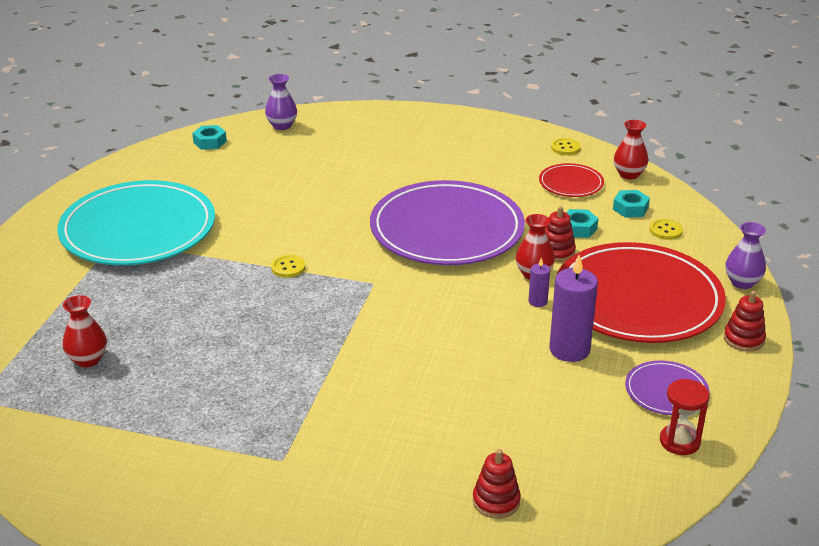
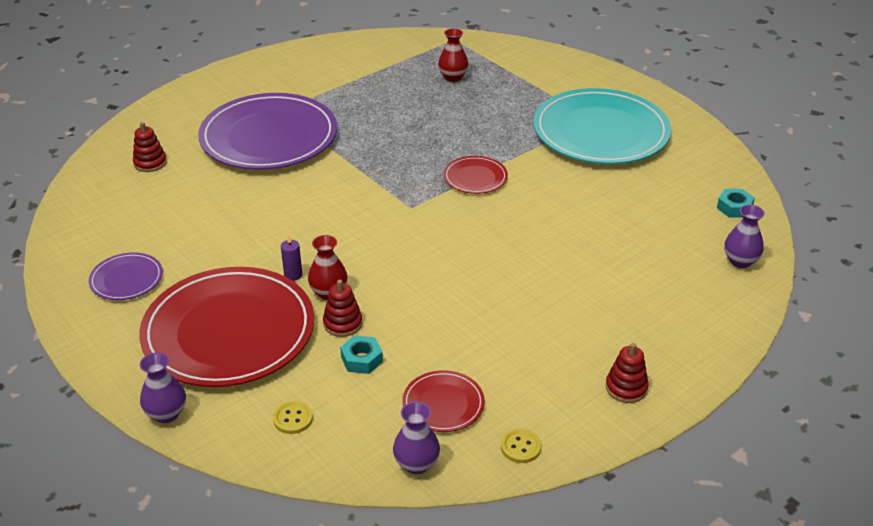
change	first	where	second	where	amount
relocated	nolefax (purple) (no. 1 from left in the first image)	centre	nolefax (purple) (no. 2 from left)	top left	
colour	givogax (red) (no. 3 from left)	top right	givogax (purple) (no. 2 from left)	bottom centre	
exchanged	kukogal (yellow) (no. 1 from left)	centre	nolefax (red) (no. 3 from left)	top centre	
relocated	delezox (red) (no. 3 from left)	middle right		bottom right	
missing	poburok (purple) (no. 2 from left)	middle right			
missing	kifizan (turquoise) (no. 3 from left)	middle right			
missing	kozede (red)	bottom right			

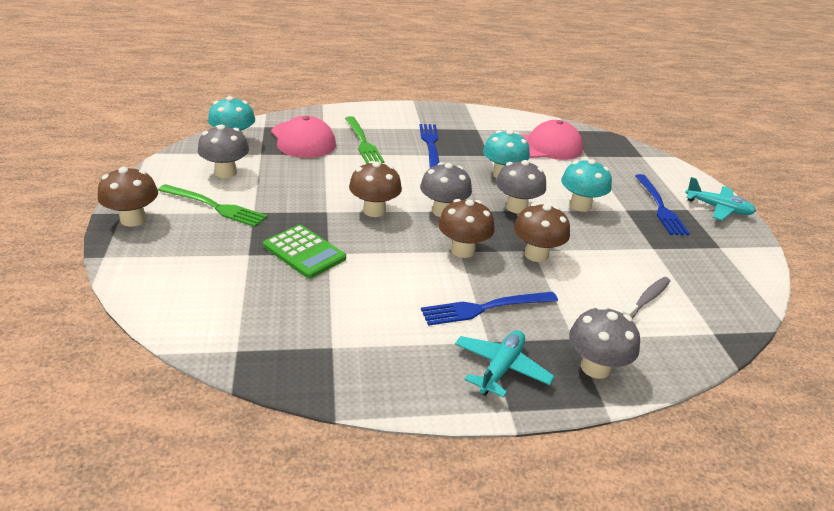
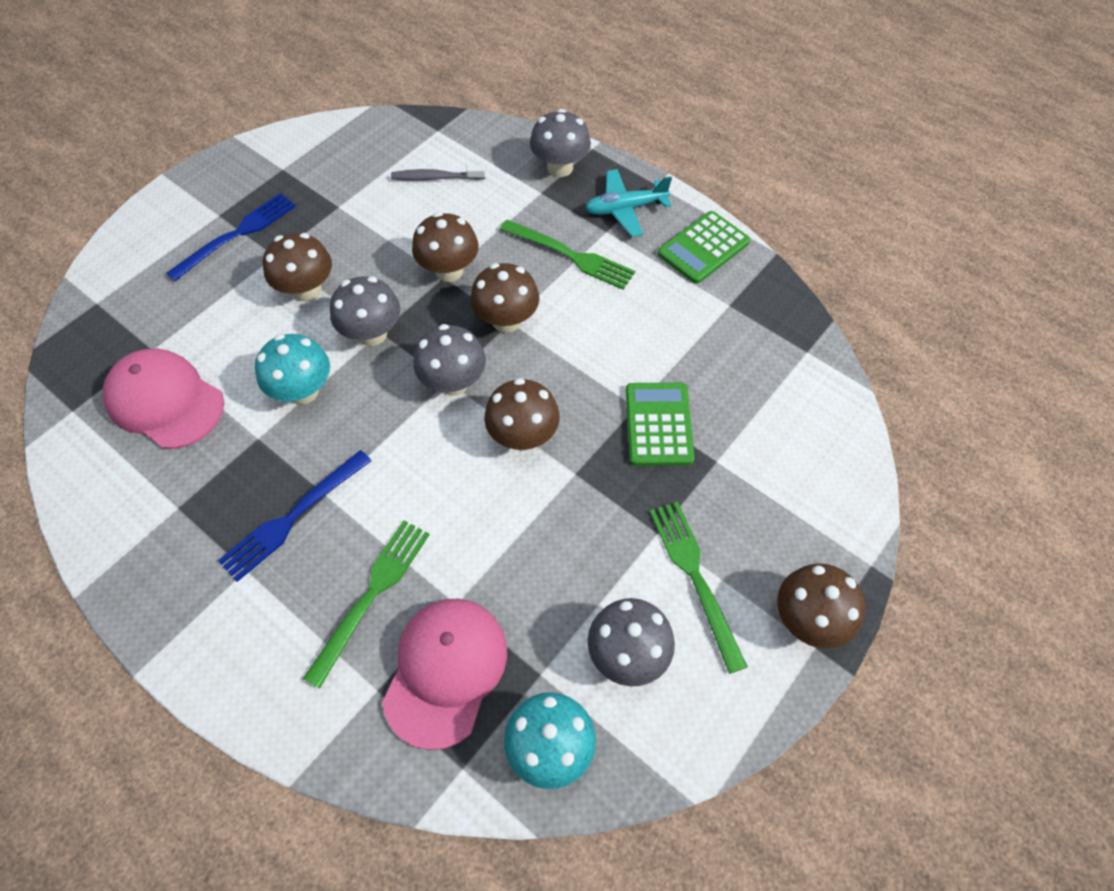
change	first	where	second	where	amount
colour	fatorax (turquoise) (no. 3 from left)	middle right	fatorax (brown) (no. 1 from left)	top left	
colour	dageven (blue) (no. 2 from left)	centre	dageven (green) (no. 2 from left)	top centre	
appeared			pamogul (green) (no. 2 from left)	top centre	
missing	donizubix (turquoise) (no. 2 from left)	middle right			

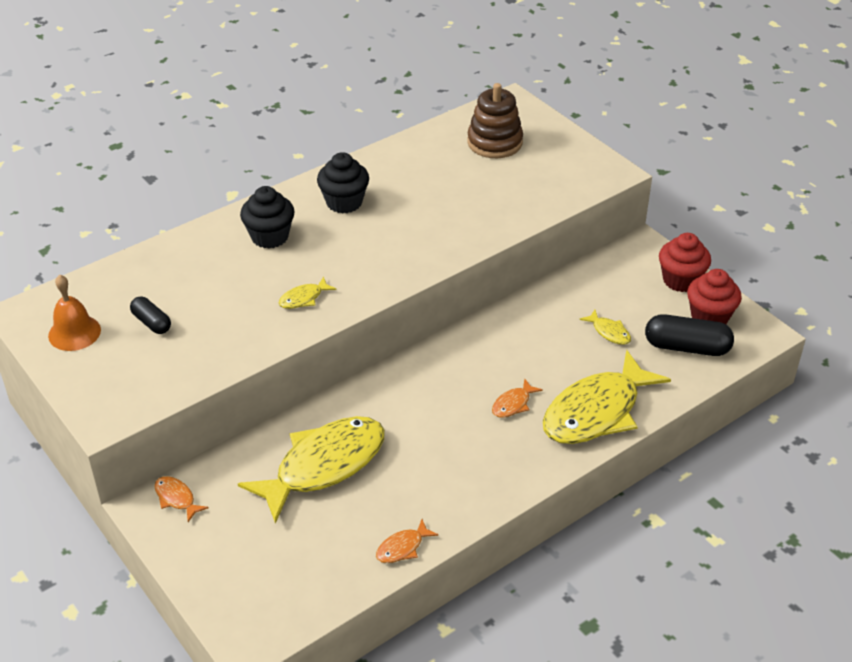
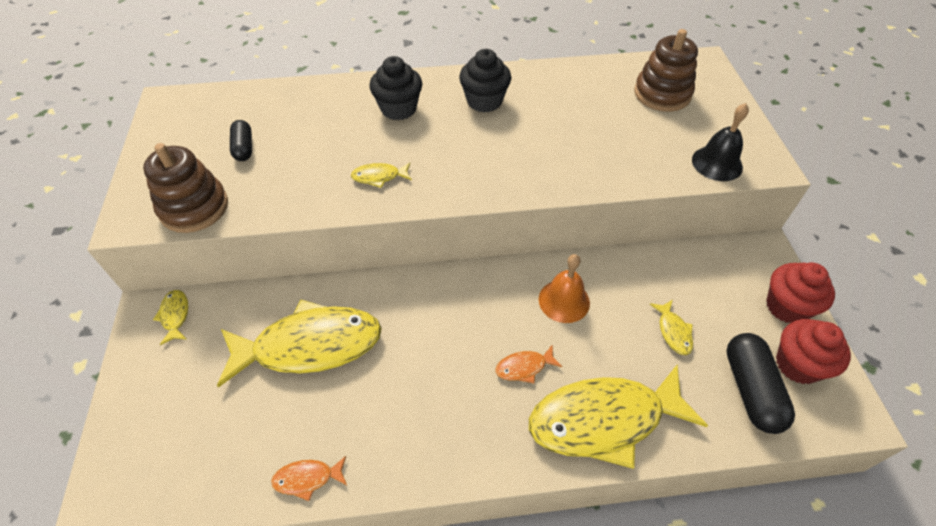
change	first	where	second	where	amount
appeared			delezox (brown) (no. 1 from left)	middle left	
colour	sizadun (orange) (no. 1 from left)	bottom left	sizadun (yellow) (no. 1 from left)	middle left	
relocated	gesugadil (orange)	middle left		centre	
appeared			gesugadil (black)	top right	
spun	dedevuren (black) (no. 2 from left)	middle right		bottom right	45 degrees clockwise

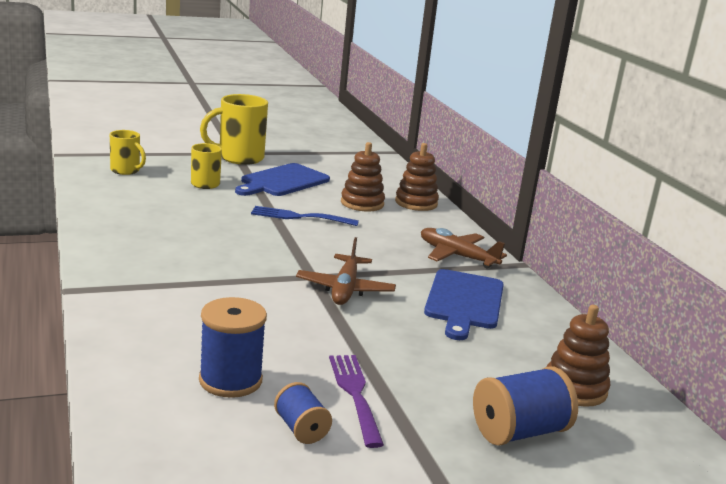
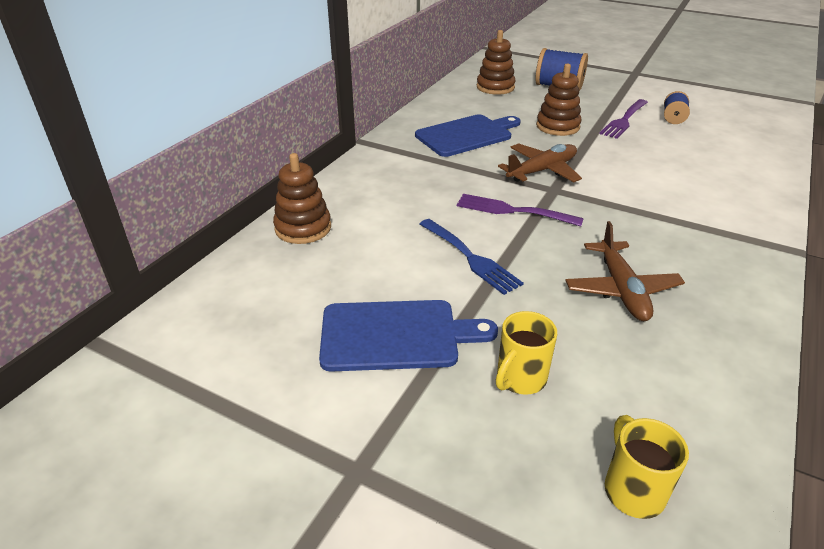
change	first	where	second	where	amount
appeared			dageven (purple) (no. 1 from left)	centre	
relocated	delezox (brown) (no. 1 from left in the first image)	centre	delezox (brown) (no. 3 from left)	top right	
relocated	donizubix (brown) (no. 2 from left)	centre		middle right	
missing	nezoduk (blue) (no. 1 from left)	bottom left			
missing	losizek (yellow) (no. 3 from left)	top left			

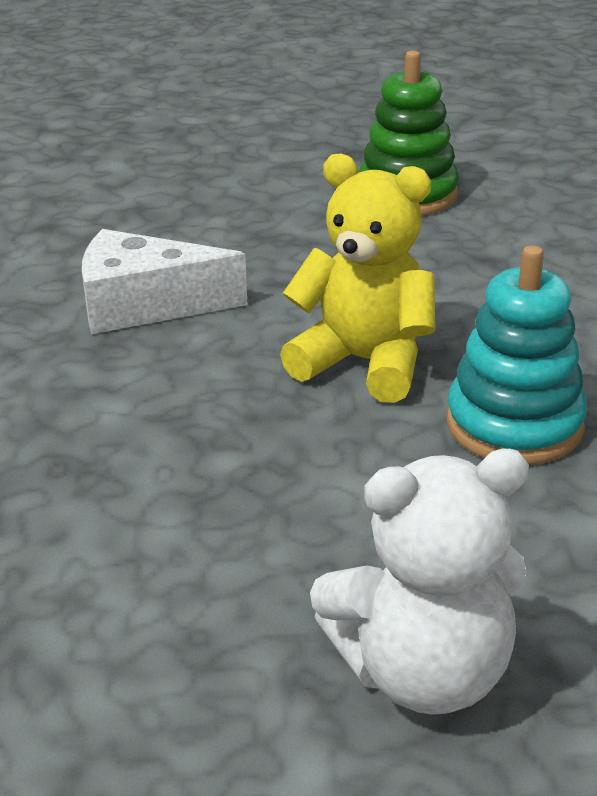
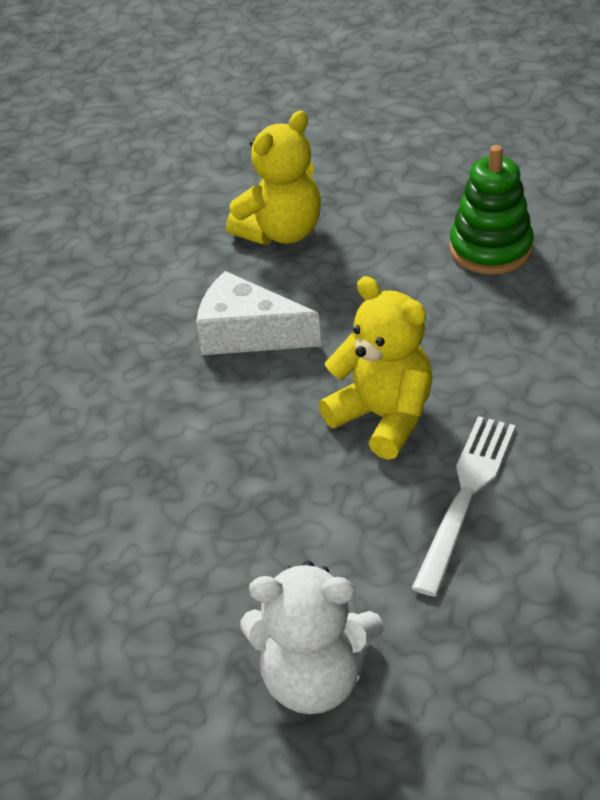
change	first	where	second	where	amount
appeared			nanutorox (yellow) (no. 1 from left)	top centre	
exchanged	delezox (turquoise)	middle right	dageven (white)	middle right	

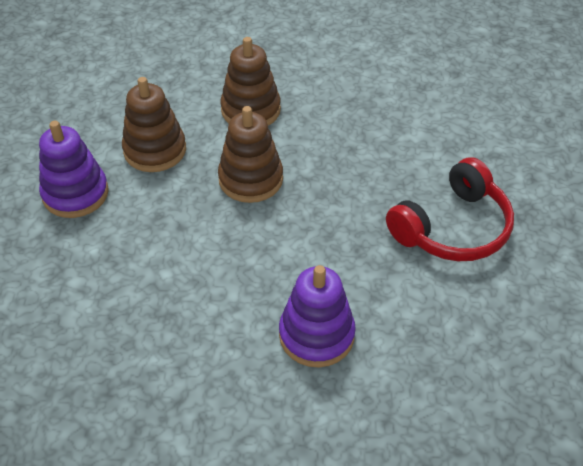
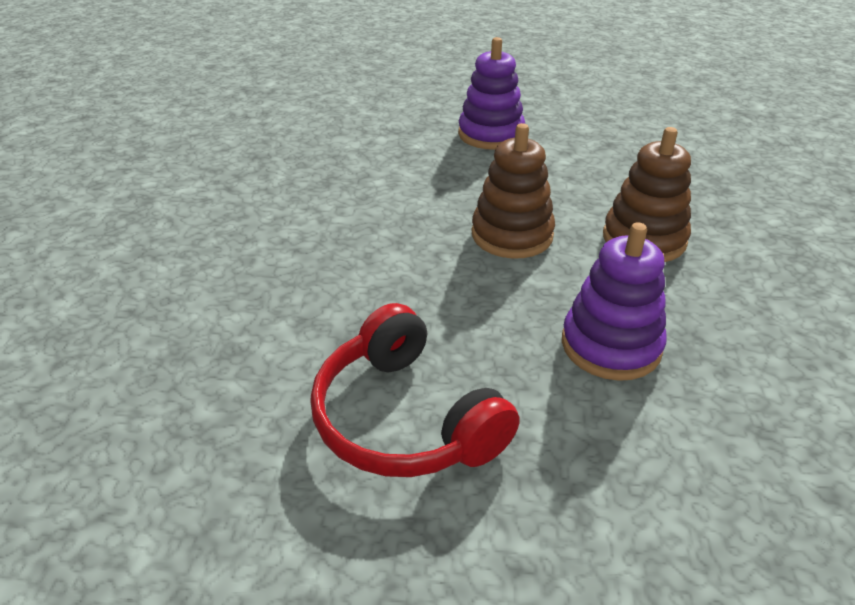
change	first	where	second	where	amount
relocated	delezox (purple) (no. 2 from left)	bottom centre		middle right	
missing	delezox (brown) (no. 1 from left)	top left			

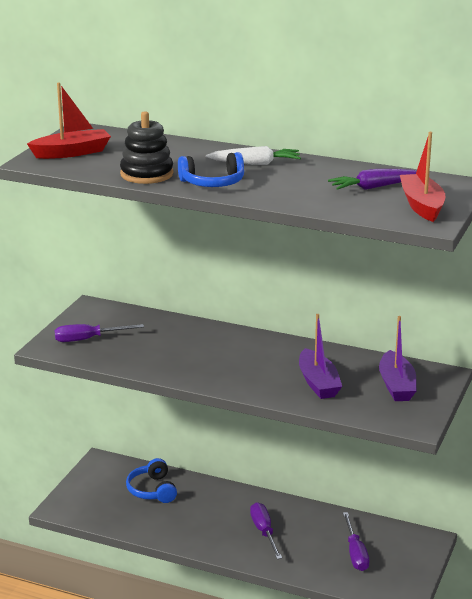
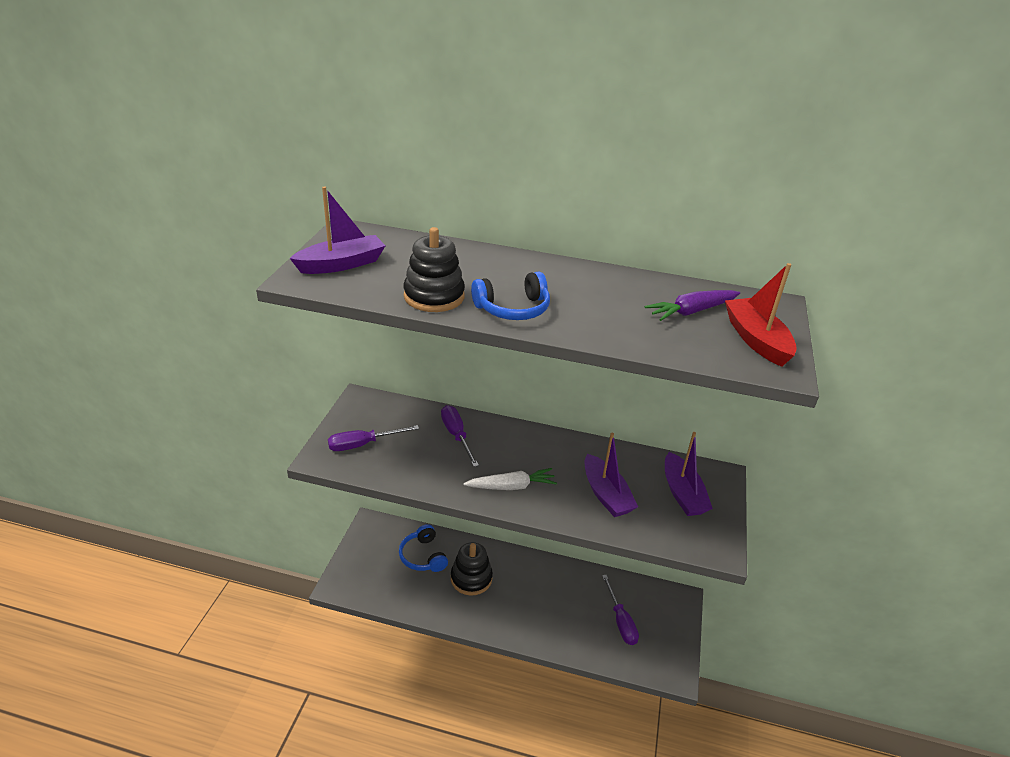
change	first	where	second	where	amount
colour	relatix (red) (no. 1 from left)	top left	relatix (purple) (no. 1 from left)	top centre	
relocated	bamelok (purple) (no. 2 from left)	bottom centre		centre	
appeared			delezox (black) (no. 2 from left)	bottom centre	
relocated	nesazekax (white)	top centre		centre	

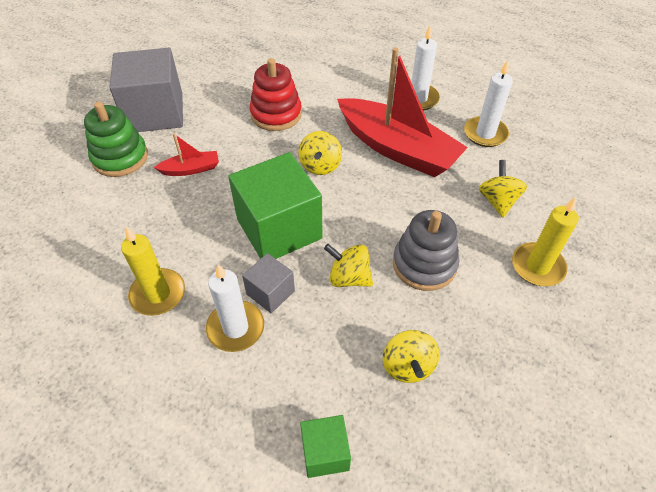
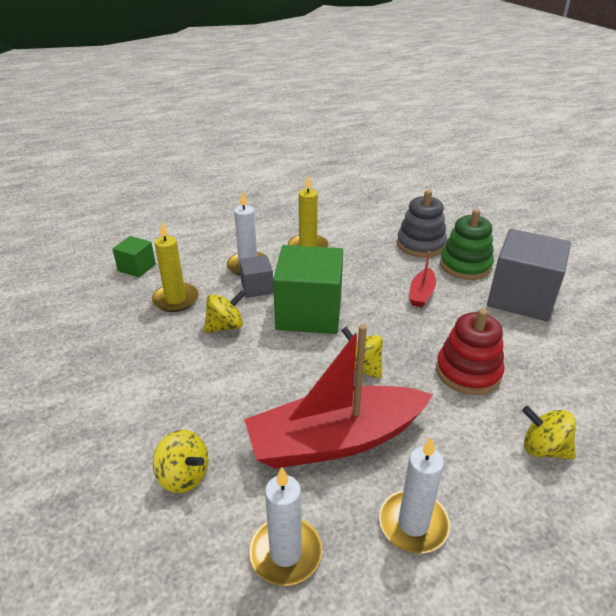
change	first	where	second	where	amount
relocated	poburok (yellow) (no. 2 from left in the first image)	middle right	poburok (yellow) (no. 1 from left)	middle left	
relocated	delezox (grey)	centre		middle right	
relocated	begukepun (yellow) (no. 3 from left in the first image)	bottom centre	begukepun (yellow) (no. 4 from left)	bottom right	

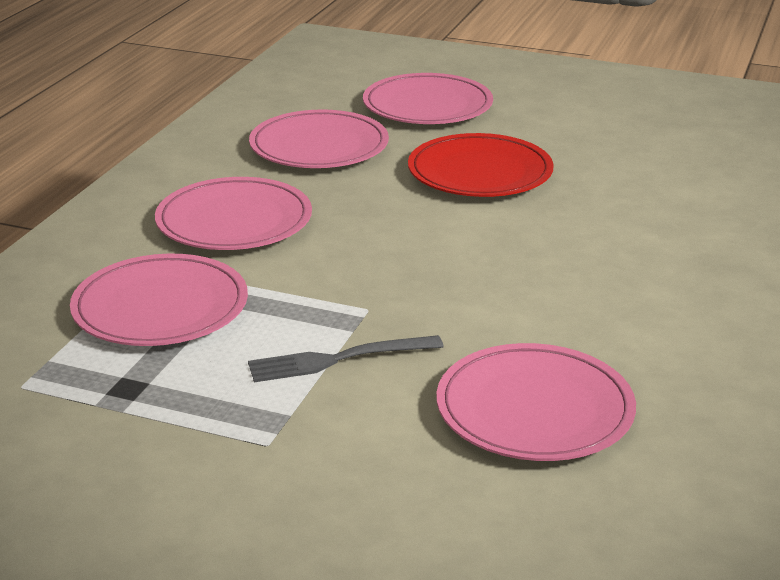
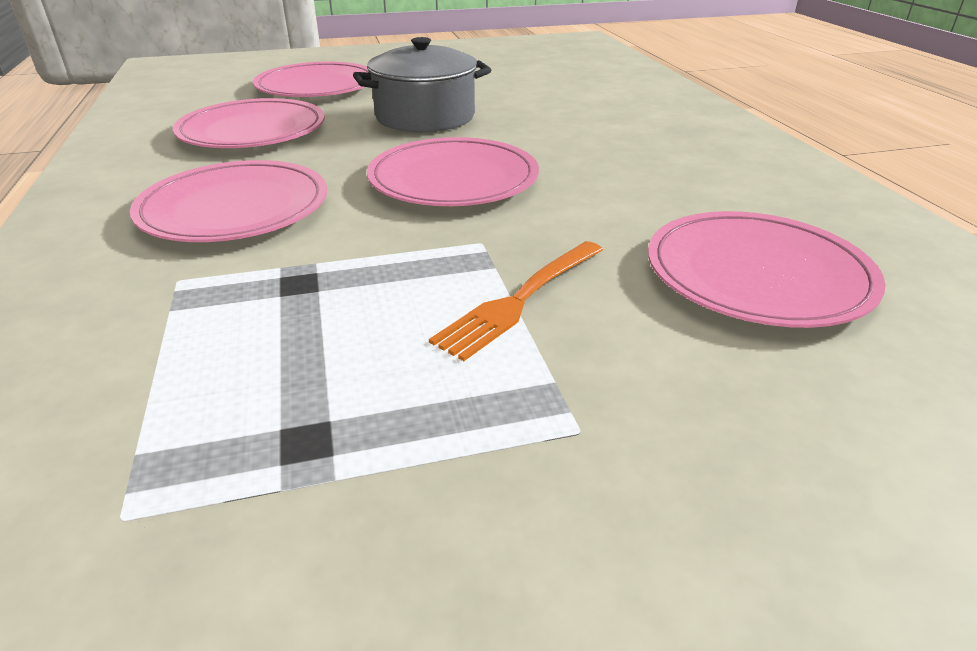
change	first	where	second	where	amount
exchanged	nolefax (red)	top centre	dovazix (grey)	top centre	
relocated	nolefax (pink) (no. 1 from left in the first image)	middle left	nolefax (pink) (no. 4 from left)	top centre	
colour	dageven (grey)	centre	dageven (orange)	centre	

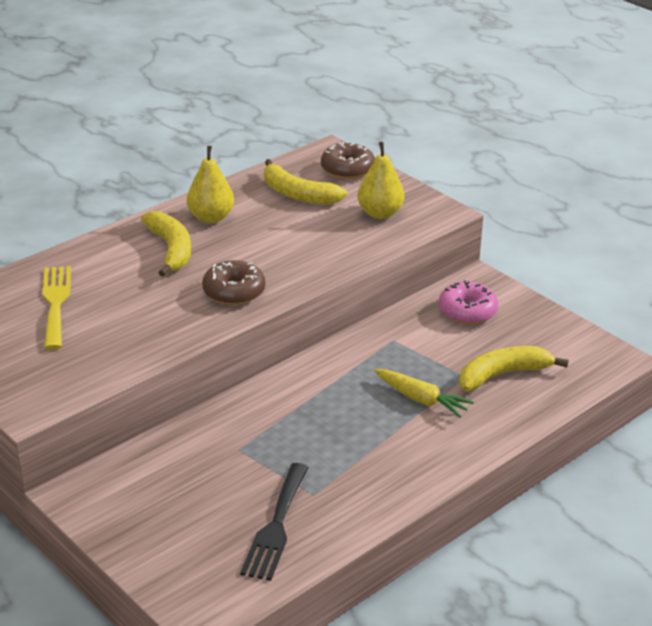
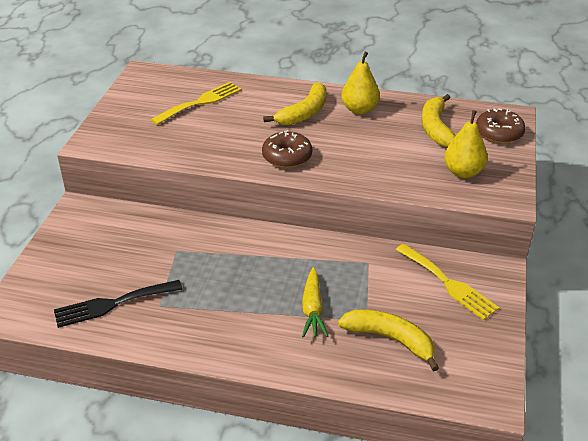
change	first	where	second	where	amount
exchanged	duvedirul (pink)	middle right	dageven (yellow) (no. 2 from left)	middle right	

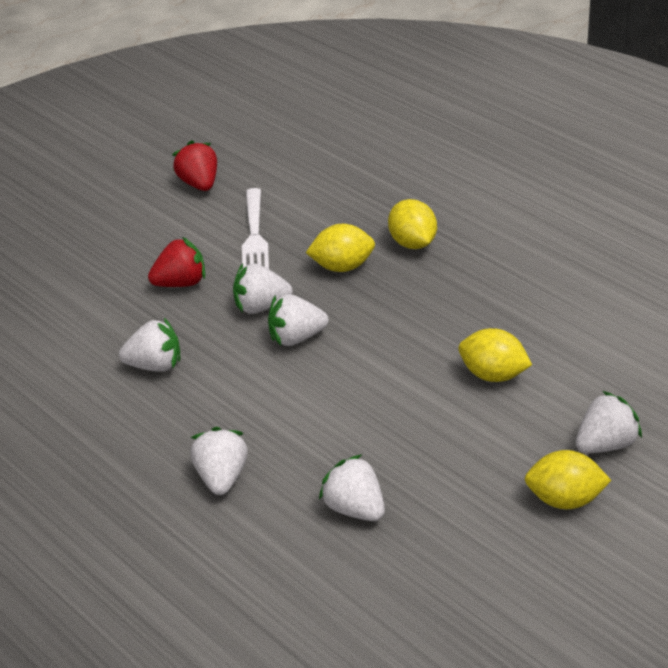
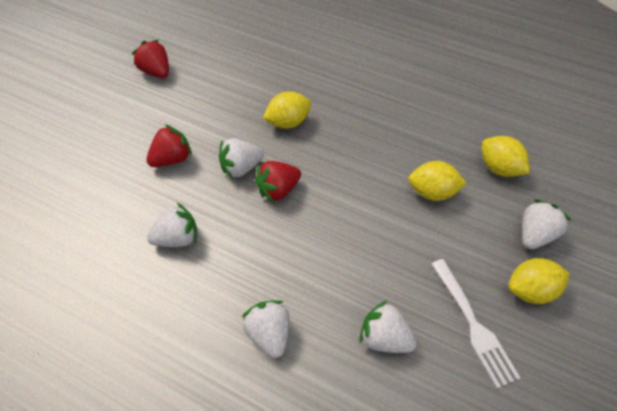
change	first	where	second	where	amount
colour	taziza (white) (no. 4 from left)	centre	taziza (red) (no. 3 from left)	centre	
relocated	dageven (white)	centre		bottom right	
relocated	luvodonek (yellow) (no. 2 from left in the first image)	centre	luvodonek (yellow) (no. 3 from left)	middle right	

